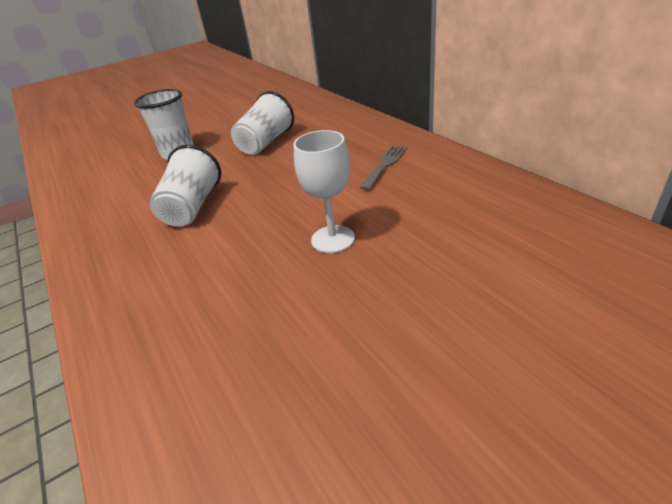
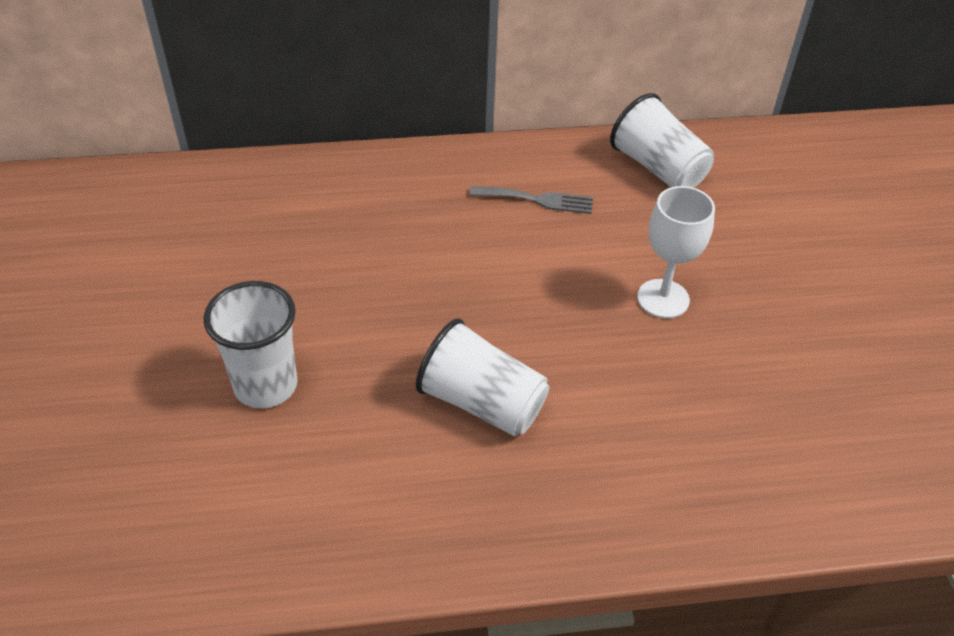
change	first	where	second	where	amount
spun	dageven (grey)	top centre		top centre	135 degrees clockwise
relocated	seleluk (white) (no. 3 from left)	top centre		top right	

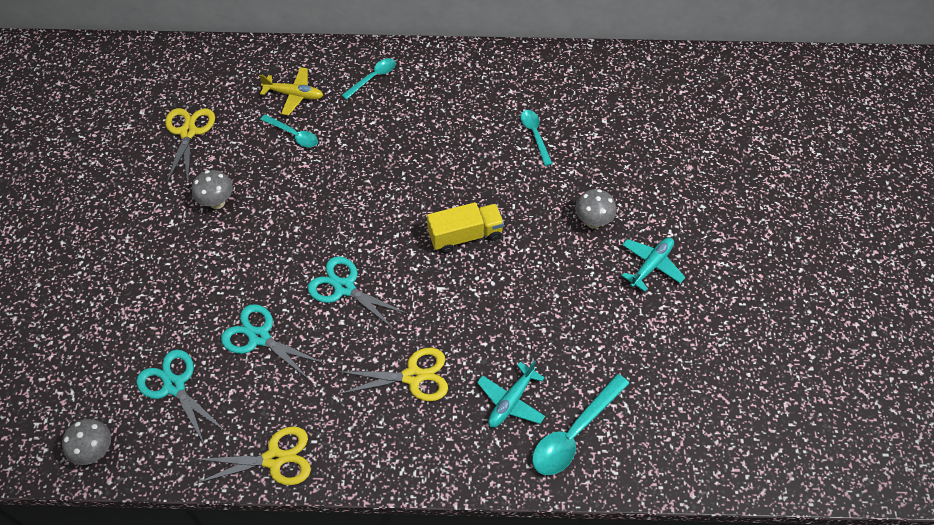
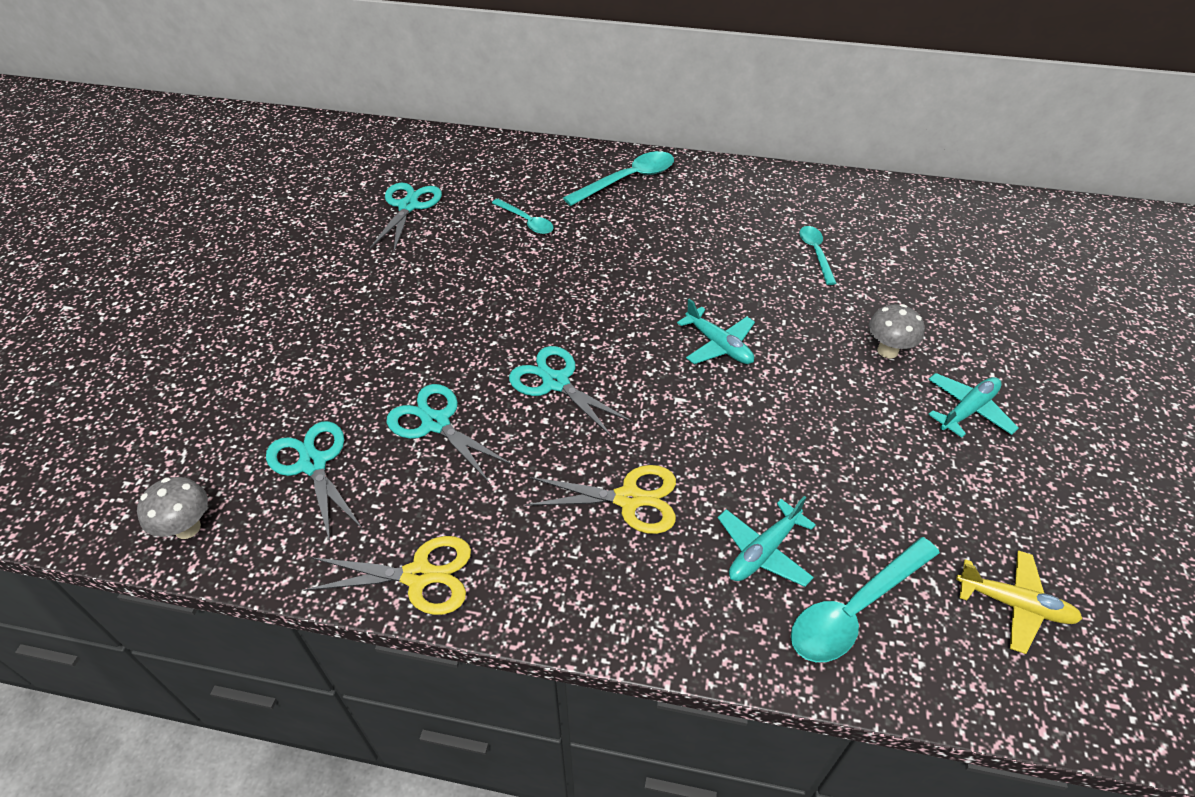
change	first	where	second	where	amount
colour	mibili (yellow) (no. 1 from left)	top left	mibili (turquoise) (no. 2 from left)	top centre	
size	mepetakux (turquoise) (no. 2 from left)	top centre		top centre	x1.64
exchanged	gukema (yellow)	centre	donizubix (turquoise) (no. 1 from left)	centre	
relocated	donizubix (yellow)	top left		bottom right	
missing	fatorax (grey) (no. 2 from left)	middle left			

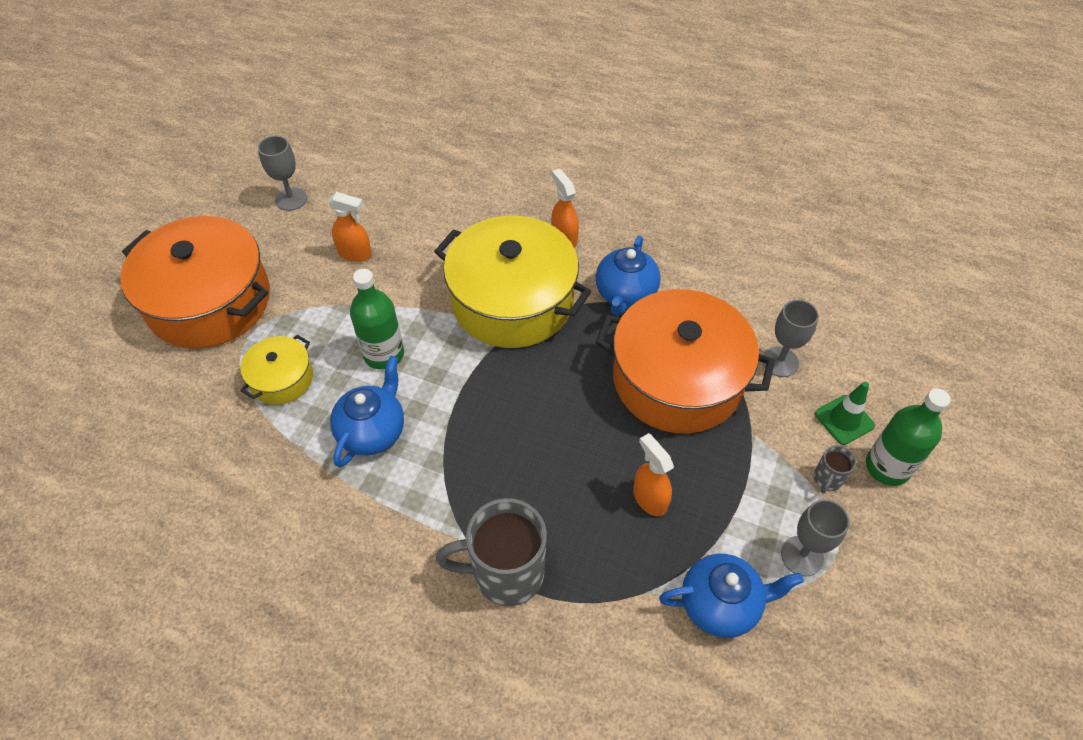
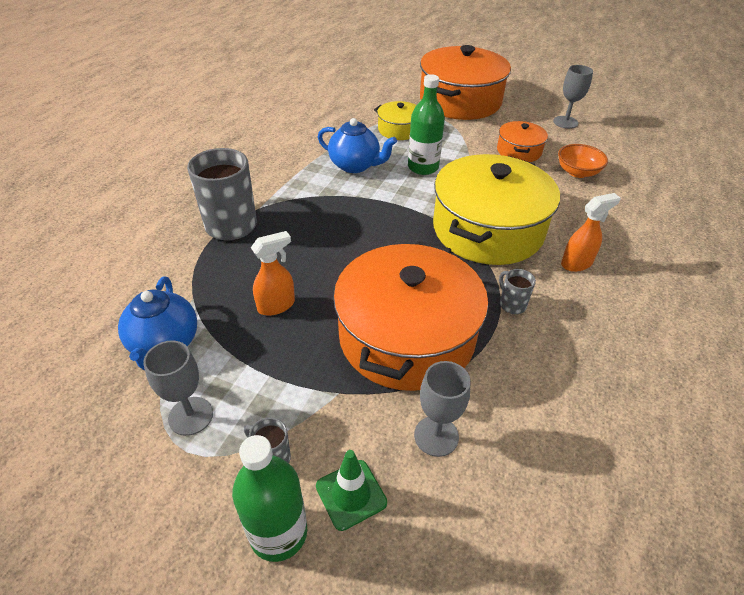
change	first	where	second	where	amount
exchanged	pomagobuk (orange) (no. 1 from left)	top left	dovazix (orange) (no. 3 from left)	top right	
exchanged	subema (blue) (no. 2 from left)	centre	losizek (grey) (no. 3 from left)	middle right	
appeared			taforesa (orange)	top right	

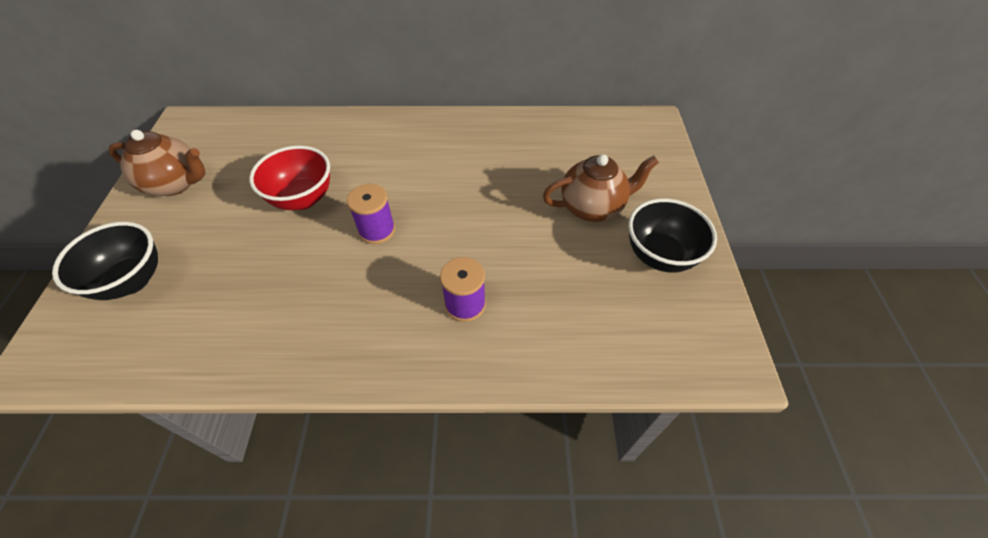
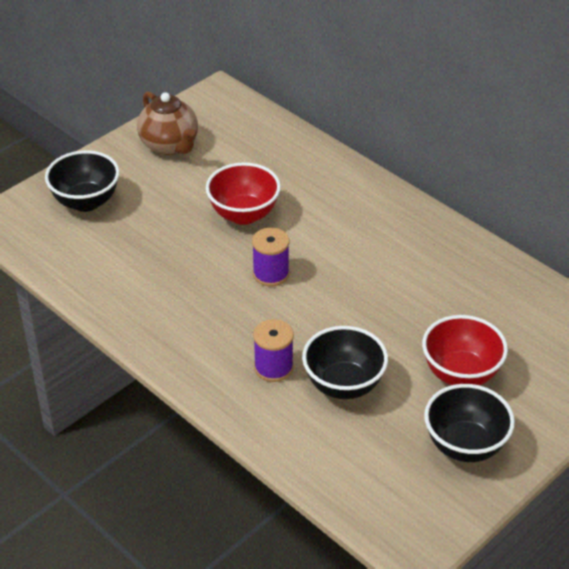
change	first	where	second	where	amount
appeared			taforesa (black) (no. 2 from left)	centre	
exchanged	subema (brown) (no. 2 from left)	centre	taforesa (red) (no. 2 from left)	middle right	

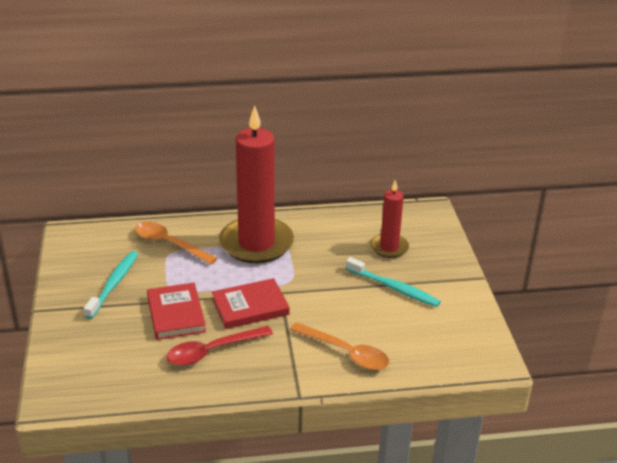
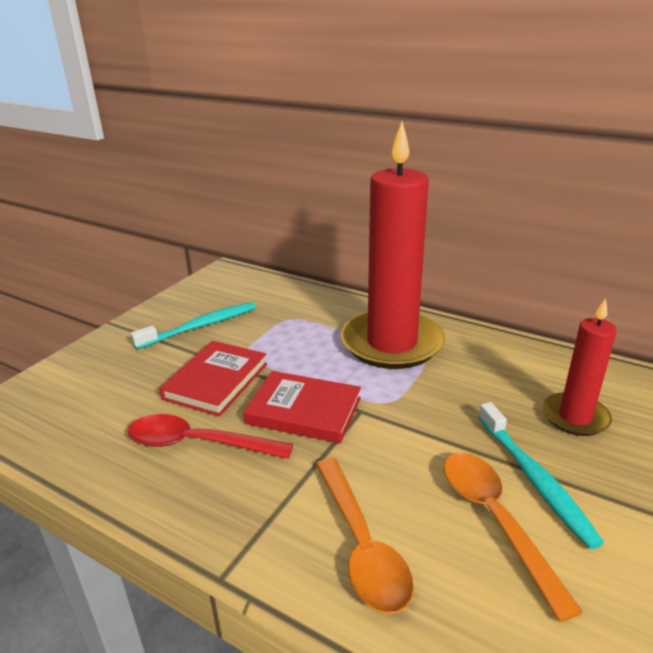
change	first	where	second	where	amount
relocated	mepetakux (orange) (no. 1 from left in the first image)	middle left	mepetakux (orange) (no. 2 from left)	bottom right	

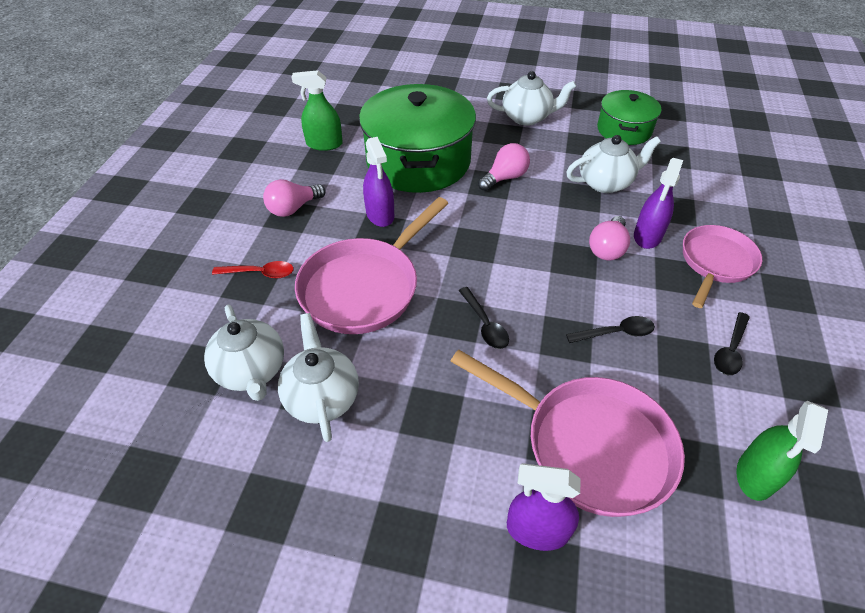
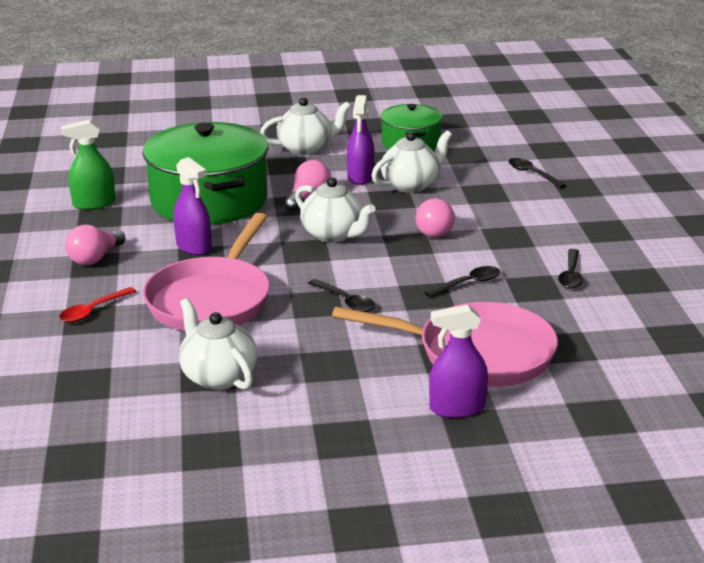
change	first	where	second	where	amount
spun	mepetakux (red)	middle left		middle left	150 degrees clockwise
relocated	subema (white) (no. 1 from left in the first image)	middle left	subema (white) (no. 3 from left)	centre	
relocated	pomagobuk (purple) (no. 3 from left in the first image)	top right	pomagobuk (purple) (no. 2 from left)	top centre	
appeared			mepetakux (black) (no. 3 from left)	top right	
missing	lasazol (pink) (no. 3 from left)	middle right			
missing	pomagobuk (green) (no. 2 from left)	bottom right			

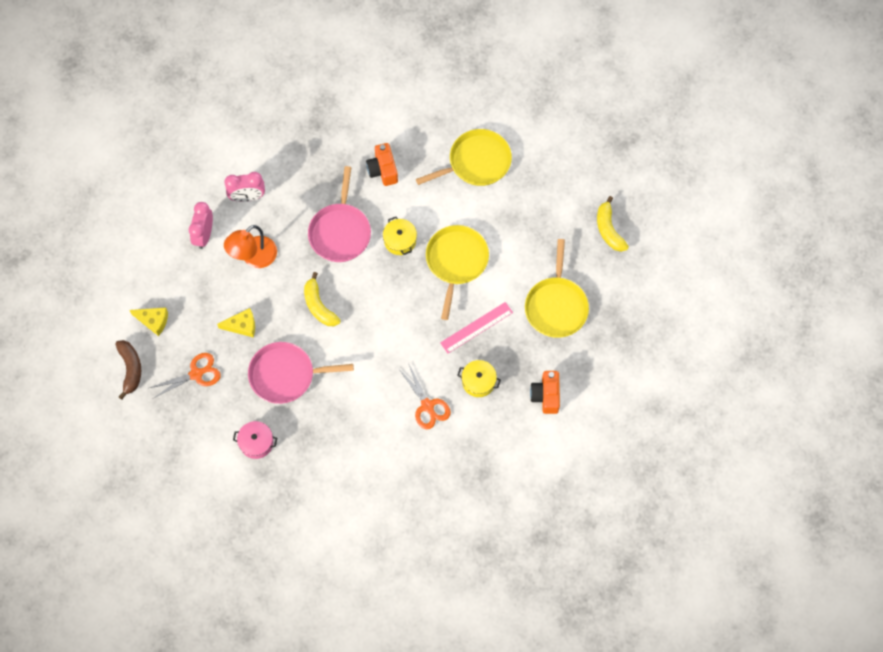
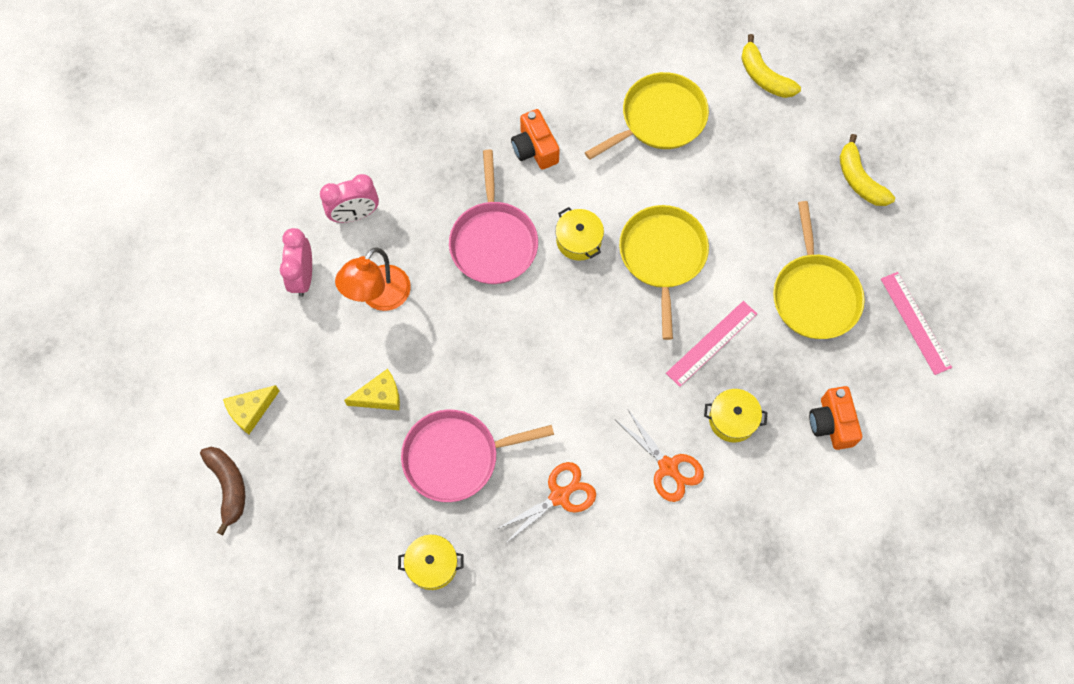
change	first	where	second	where	amount
spun	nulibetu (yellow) (no. 1 from left)	middle left		middle left	135 degrees clockwise
colour	dovazix (pink)	bottom left	dovazix (yellow) (no. 1 from left)	bottom centre	
relocated	mibili (orange) (no. 1 from left)	middle left		bottom centre	
relocated	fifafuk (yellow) (no. 1 from left)	centre		top right	
appeared			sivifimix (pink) (no. 2 from left)	middle right	

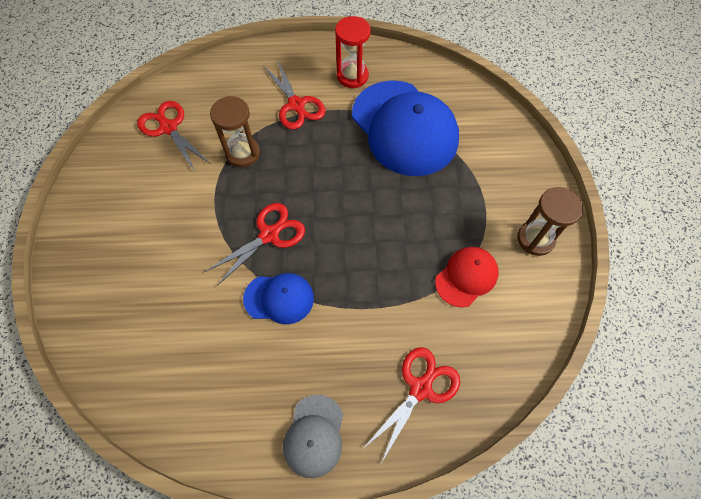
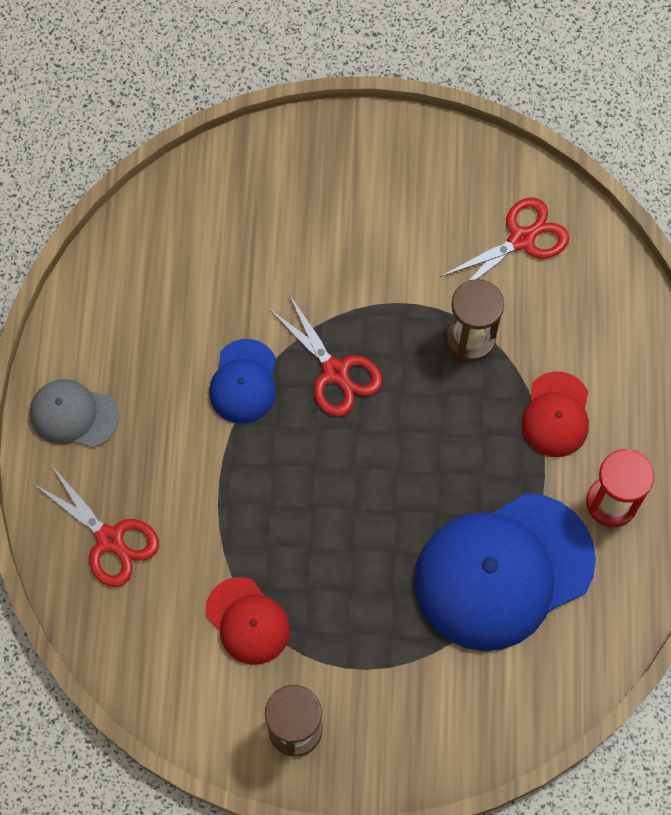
change	first	where	second	where	amount
exchanged	mibili (red) (no. 3 from left)	top centre	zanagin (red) (no. 2 from left)	middle right	

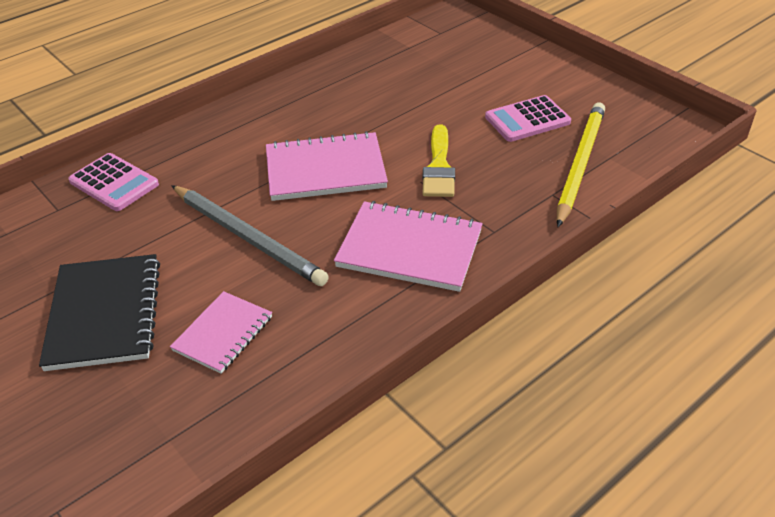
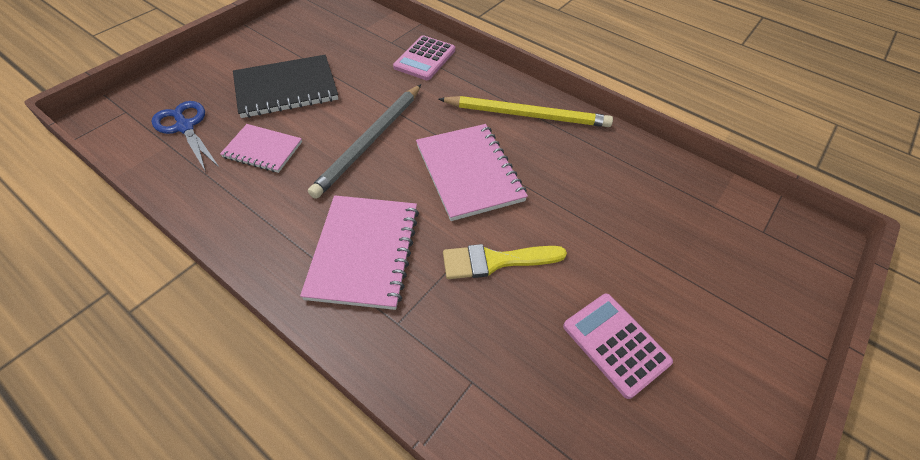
change	first	where	second	where	amount
appeared			mibili (blue)	top left	
relocated	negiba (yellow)	top right		top centre	

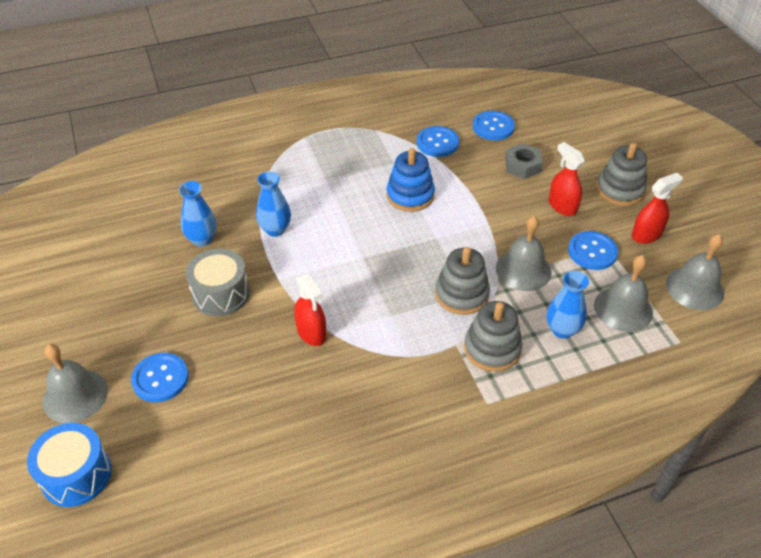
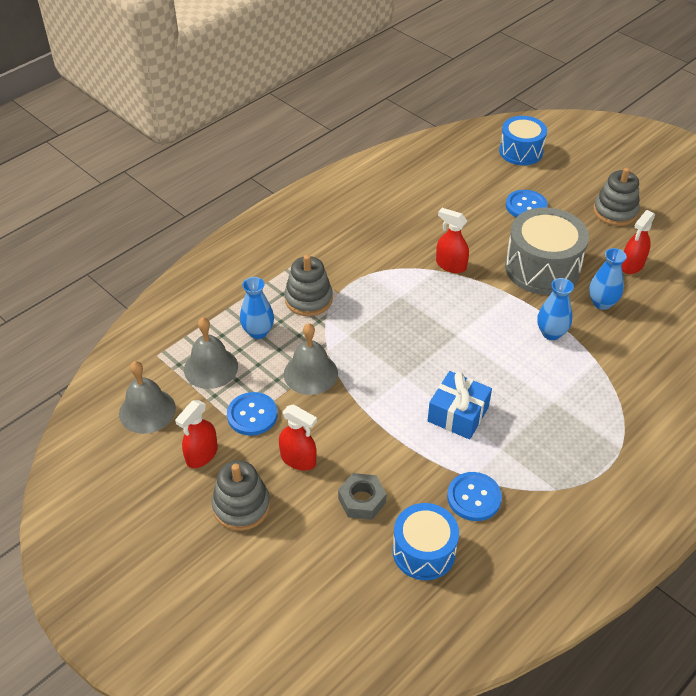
change	first	where	second	where	amount
exchanged	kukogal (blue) (no. 3 from left)	top centre	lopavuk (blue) (no. 1 from left)	bottom centre	
exchanged	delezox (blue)	top centre	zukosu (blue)	centre	
size	lopavuk (grey)	middle left		middle right	x1.51
relocated	delezox (grey) (no. 1 from left in the first image)	centre	delezox (grey) (no. 3 from left)	top right	
appeared			pomagobuk (red) (no. 4 from left)	middle right	
missing	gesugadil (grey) (no. 1 from left)	bottom left			

